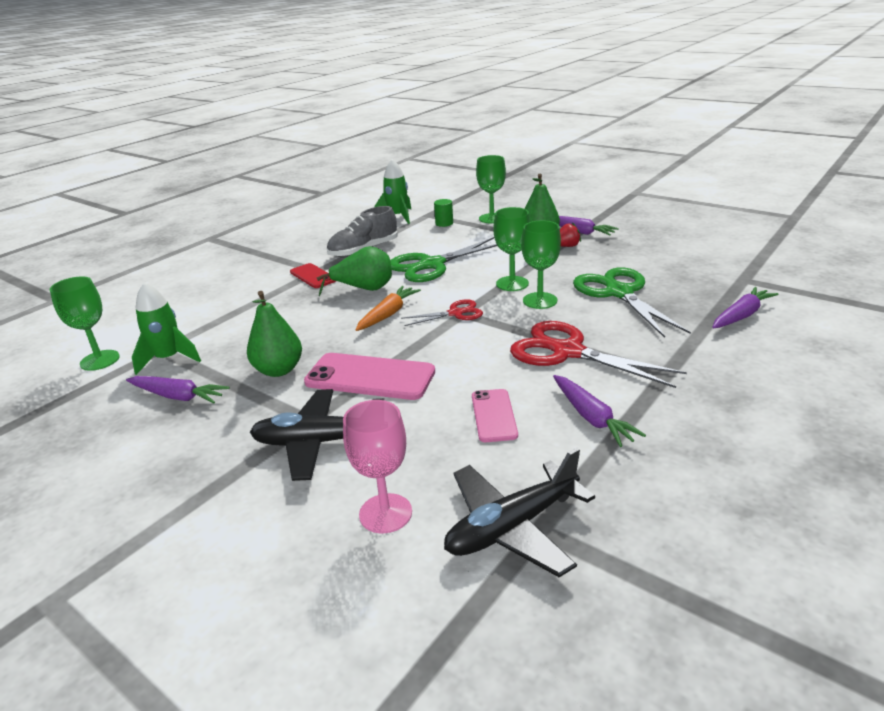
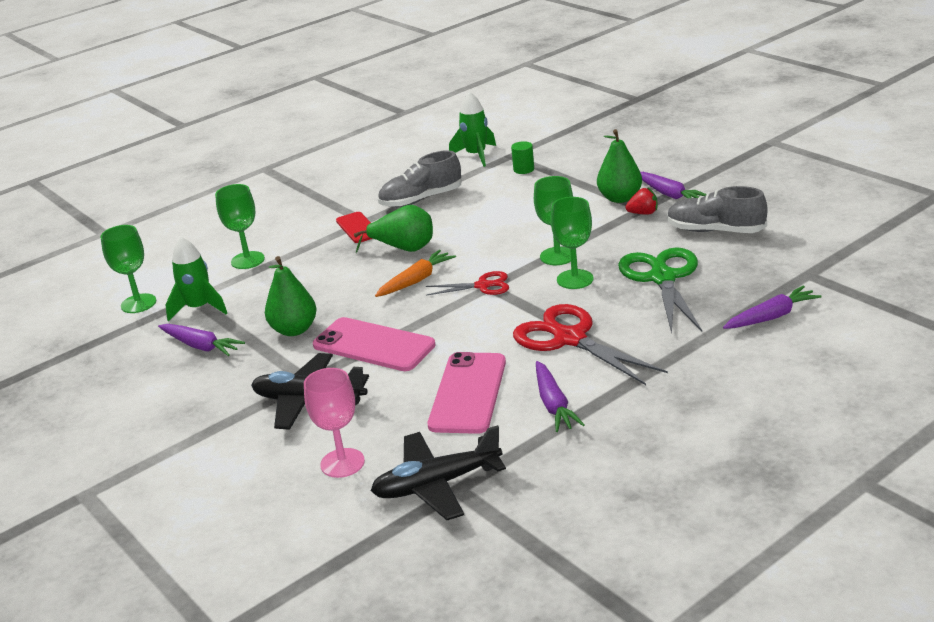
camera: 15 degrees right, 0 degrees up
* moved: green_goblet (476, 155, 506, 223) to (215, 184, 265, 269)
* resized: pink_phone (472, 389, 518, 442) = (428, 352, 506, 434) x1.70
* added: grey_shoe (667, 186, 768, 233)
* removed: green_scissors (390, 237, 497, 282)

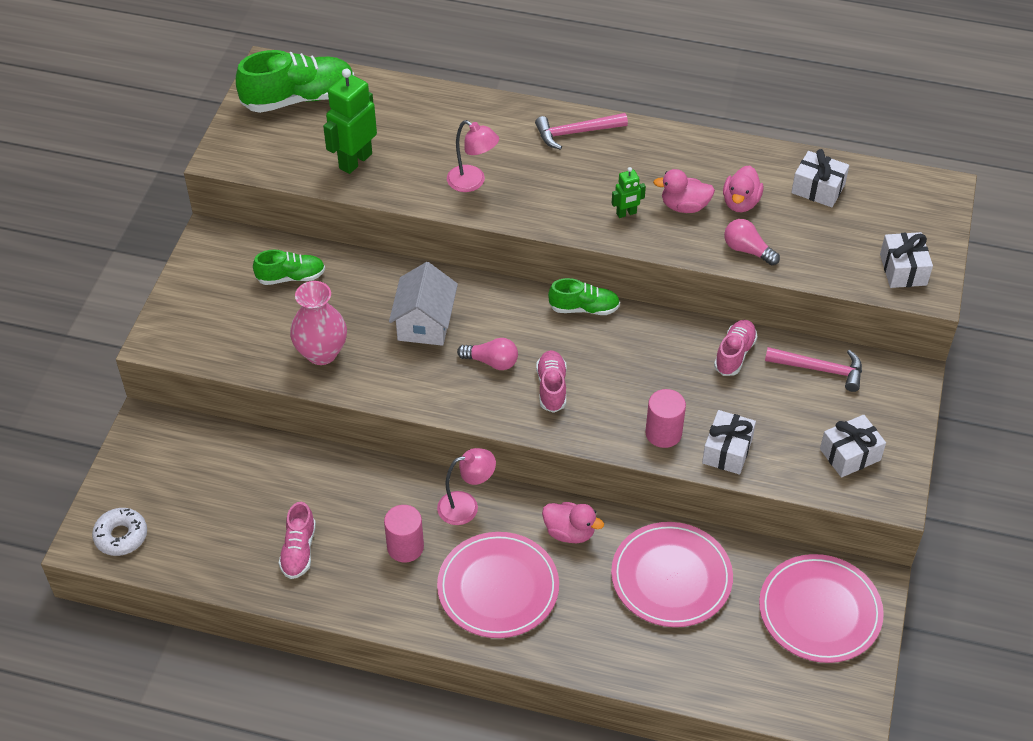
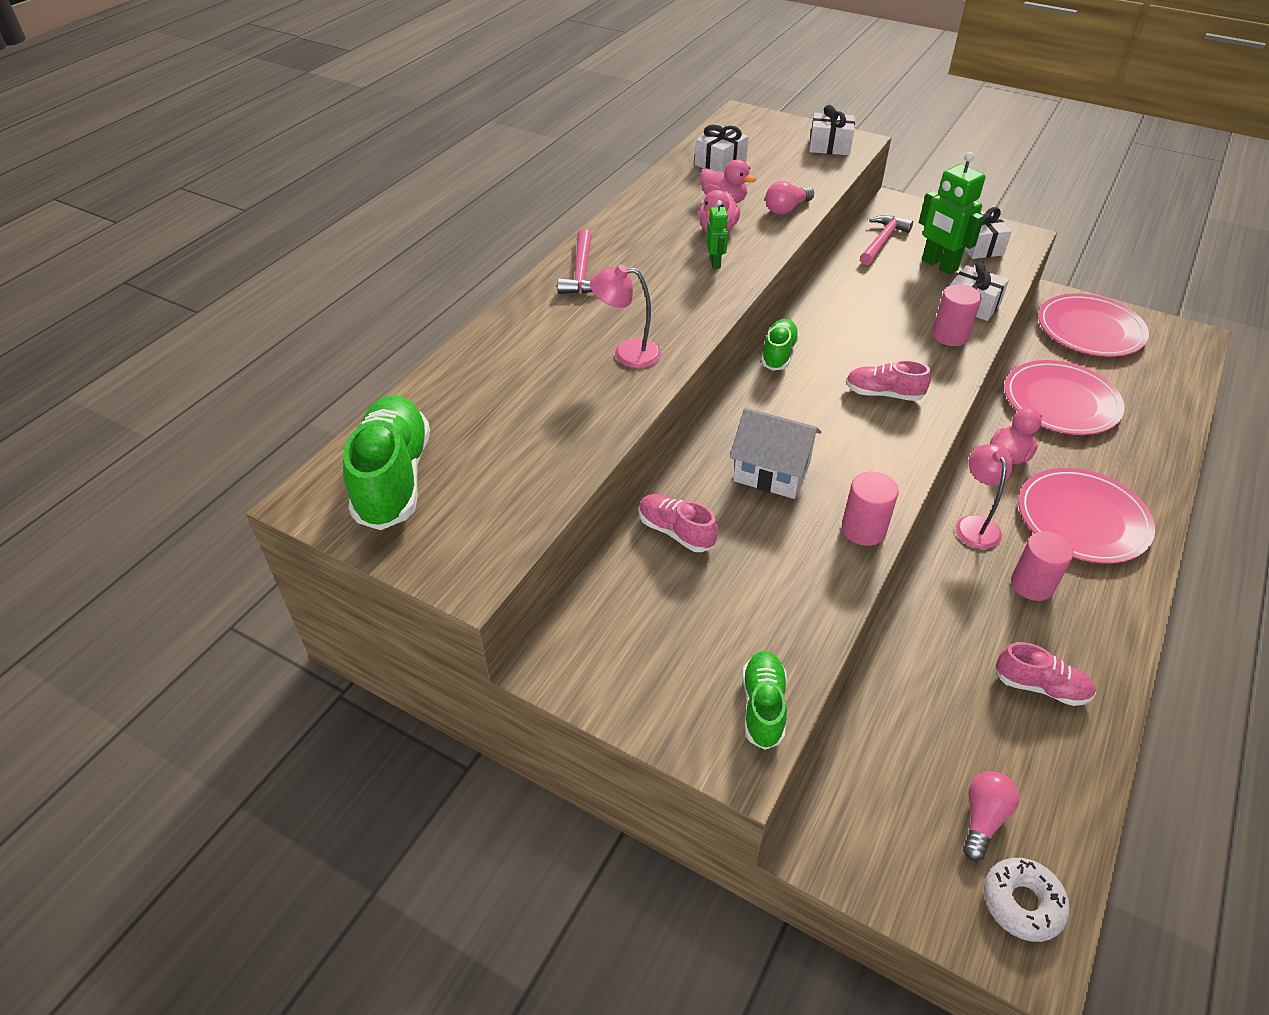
camera: 75 degrees left, 5 degrees down
* turned: pink_lamp (447, 120, 499, 192) = (590, 265, 661, 368) 135 degrees counterclockwise
* moved: pink_shoe (714, 320, 757, 376) to (639, 494, 718, 552)
* moved: green_shoe (253, 249, 325, 285) to (742, 651, 787, 750)
* added: pink_cylinder (842, 472, 899, 546)
* moved: green_robot (323, 69, 377, 174) to (919, 152, 985, 275)
* moved: pink_light_bulb (457, 338, 518, 370) to (963, 771, 1019, 861)
* removed: pink_vase (290, 281, 347, 365)

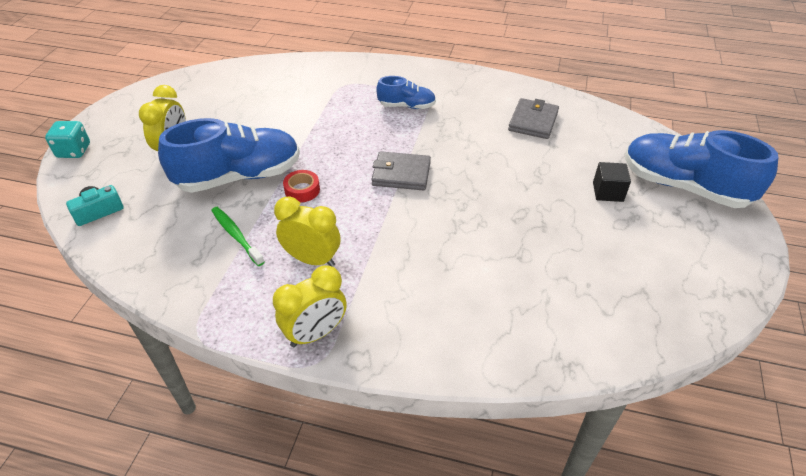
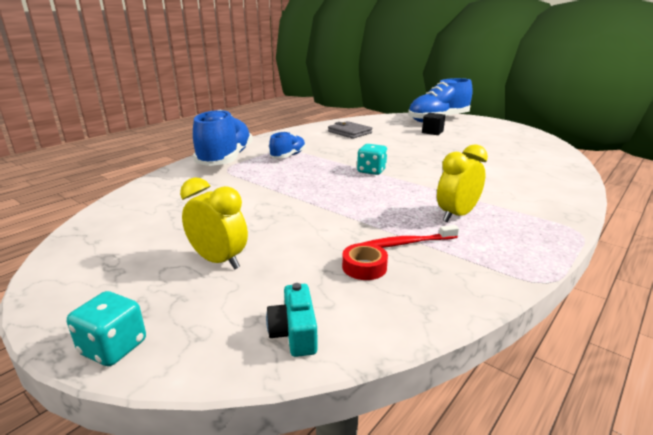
camera: 65 degrees left, 20 degrees down
* moved: blue_shoe (158, 118, 300, 193) to (193, 110, 253, 166)
* moved: red_tape (283, 170, 320, 202) to (342, 243, 388, 280)
* replaced: grey_wallet (371, 151, 431, 191) to turquoise_dice (357, 144, 388, 175)
* recoloured: green_toothbrush (211, 207, 264, 266) to red_toothbrush (362, 225, 459, 248)
* removed: yellow_clock (273, 265, 347, 347)

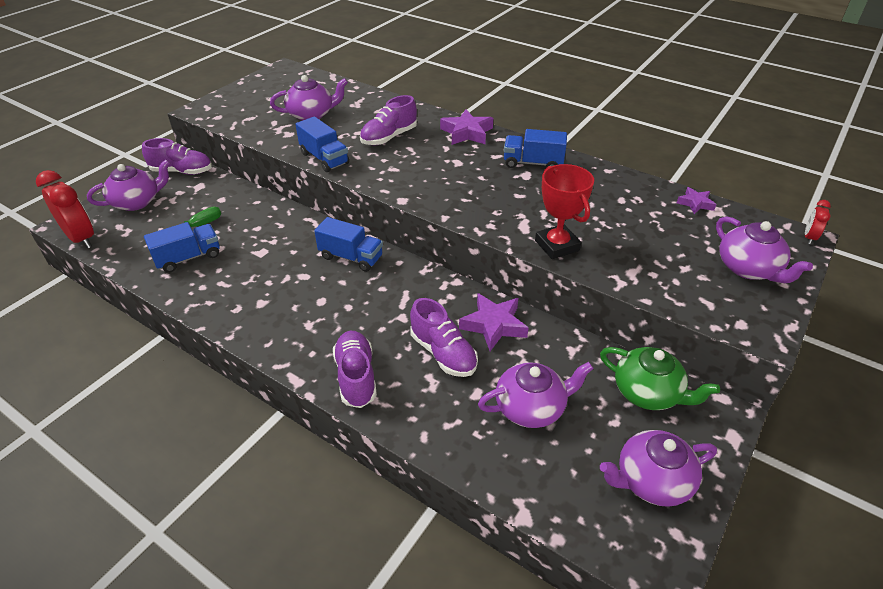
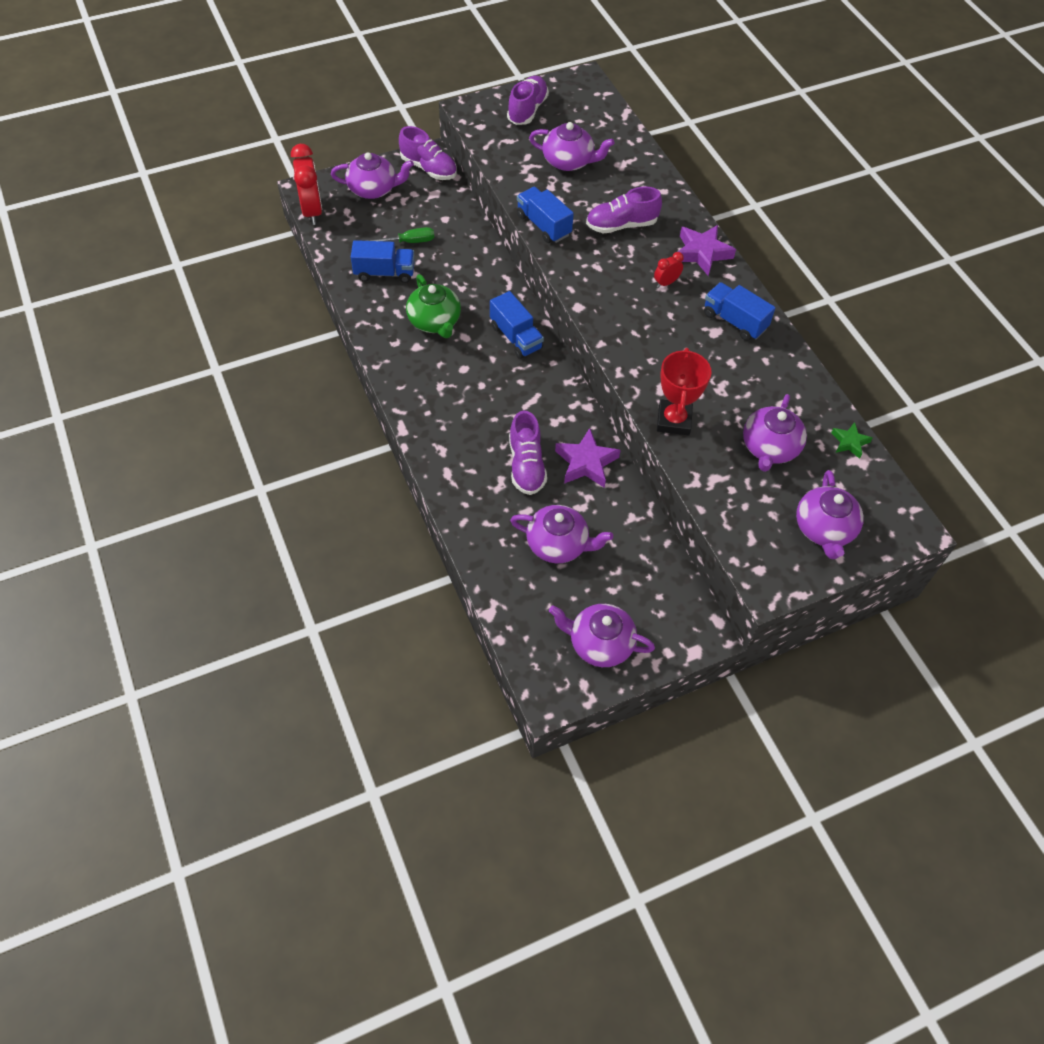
camera: 30 degrees right, 15 degrees up
* moved: green_teapot (600, 347, 720, 410) to (406, 274, 461, 338)
* moved: purple_shoe (333, 331, 377, 408) to (507, 76, 549, 125)
* turned: blue_truck (295, 117, 349, 172) = (517, 187, 574, 243) 150 degrees clockwise
* moved: red_clock (805, 200, 831, 244) to (654, 252, 684, 288)
* added: purple_teapot (743, 394, 807, 472)
* recoloured: purple_star (677, 187, 717, 214) to green_star (831, 422, 872, 459)

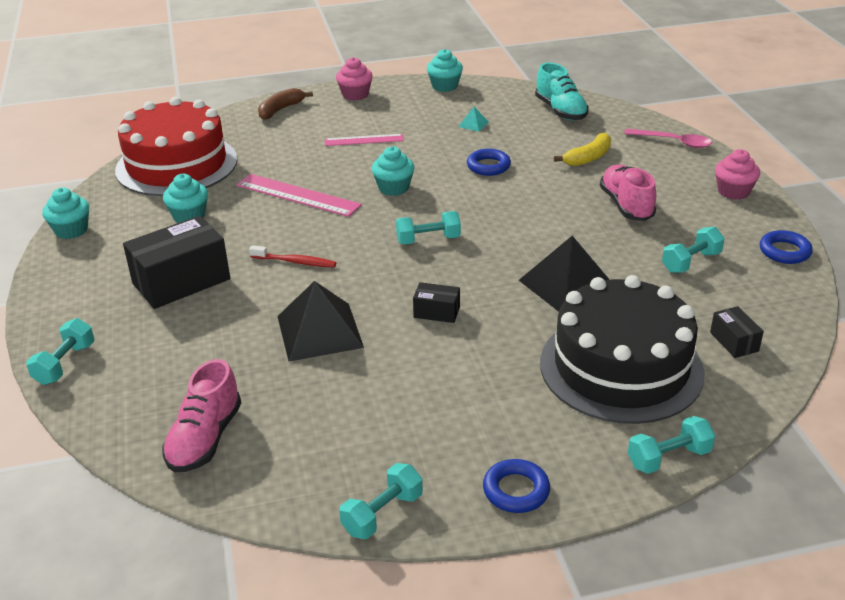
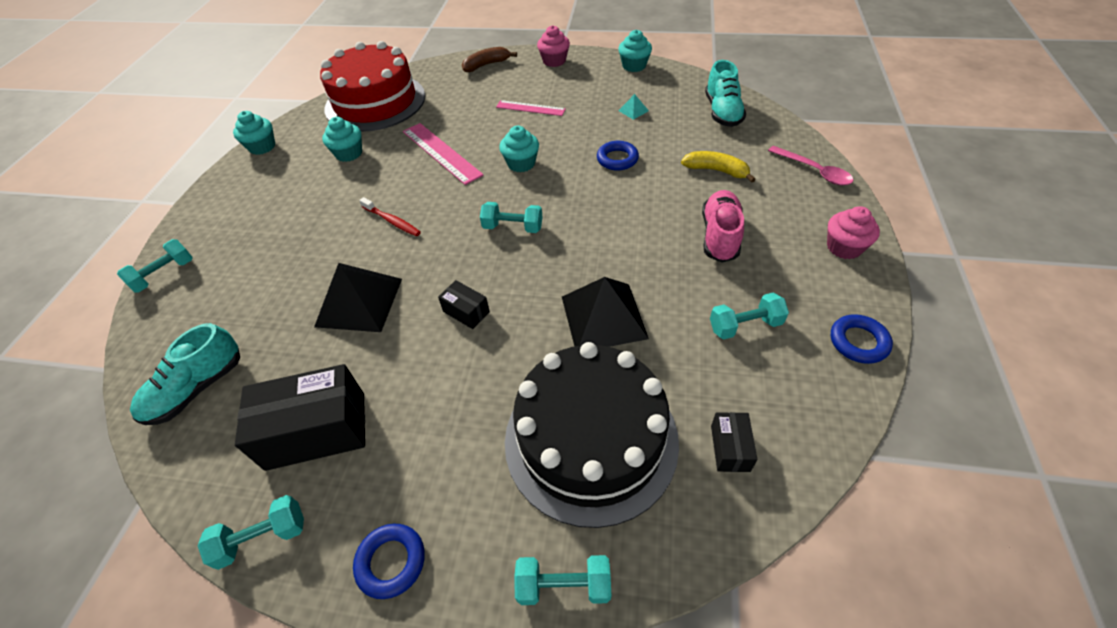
camera: 25 degrees right, 15 degrees up
* recoloured: pink_shoe (162, 359, 241, 472) to turquoise_shoe (130, 323, 240, 425)
* moved: black_box (123, 216, 230, 309) to (235, 364, 365, 471)
* turned: yellow_banana (554, 133, 611, 166) = (681, 151, 756, 183) 135 degrees counterclockwise

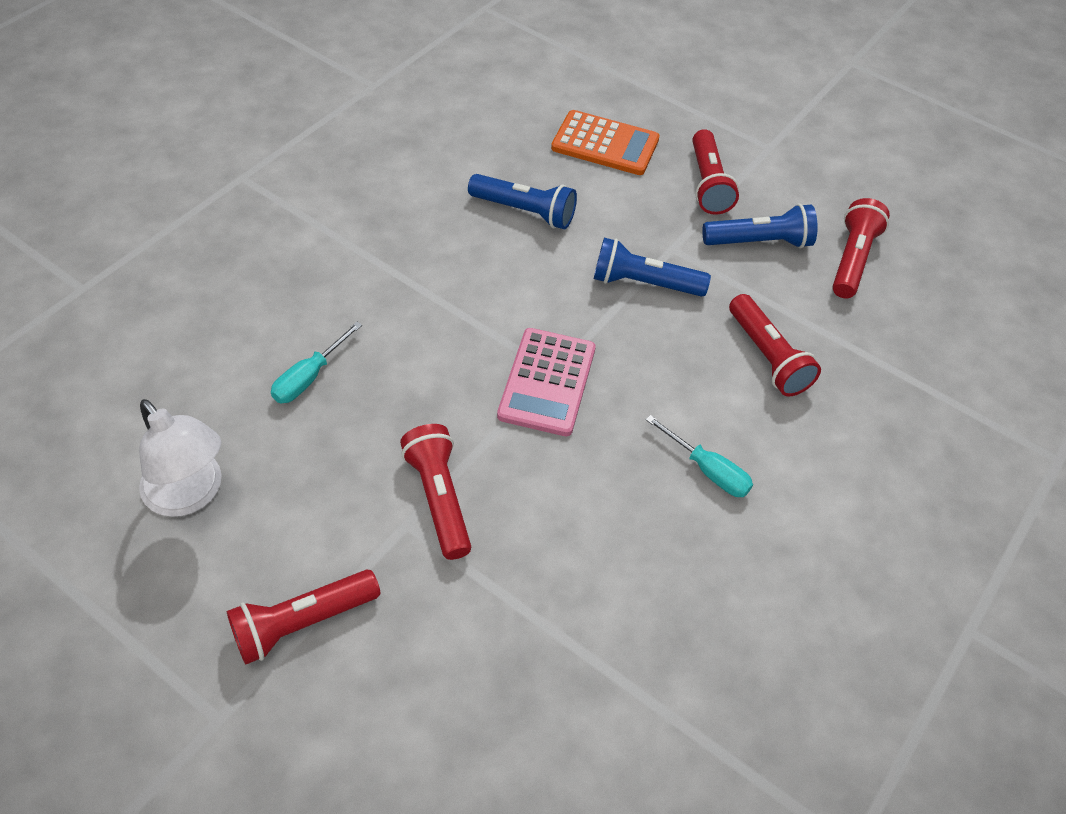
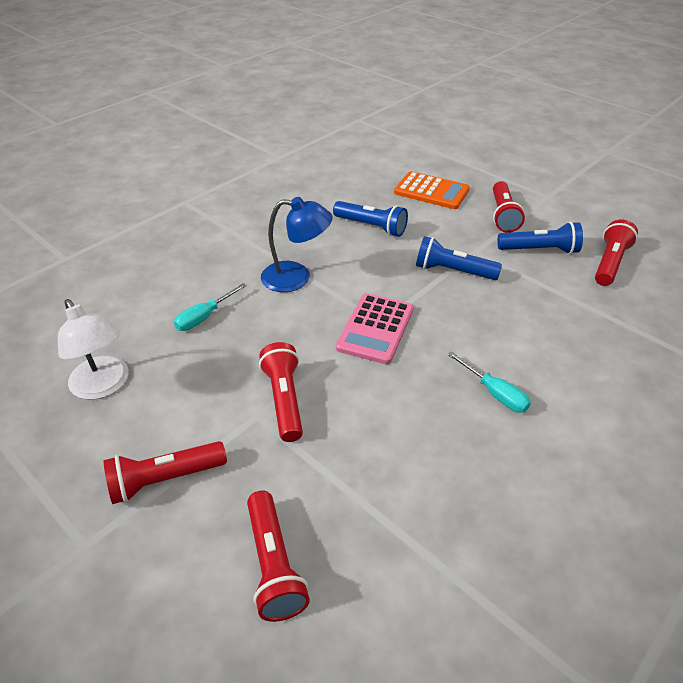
camera: 10 degrees right, 10 degrees down
* moved: red_flashlight (729, 294, 821, 397) to (247, 490, 310, 622)
* added: blue_lamp (261, 197, 332, 292)

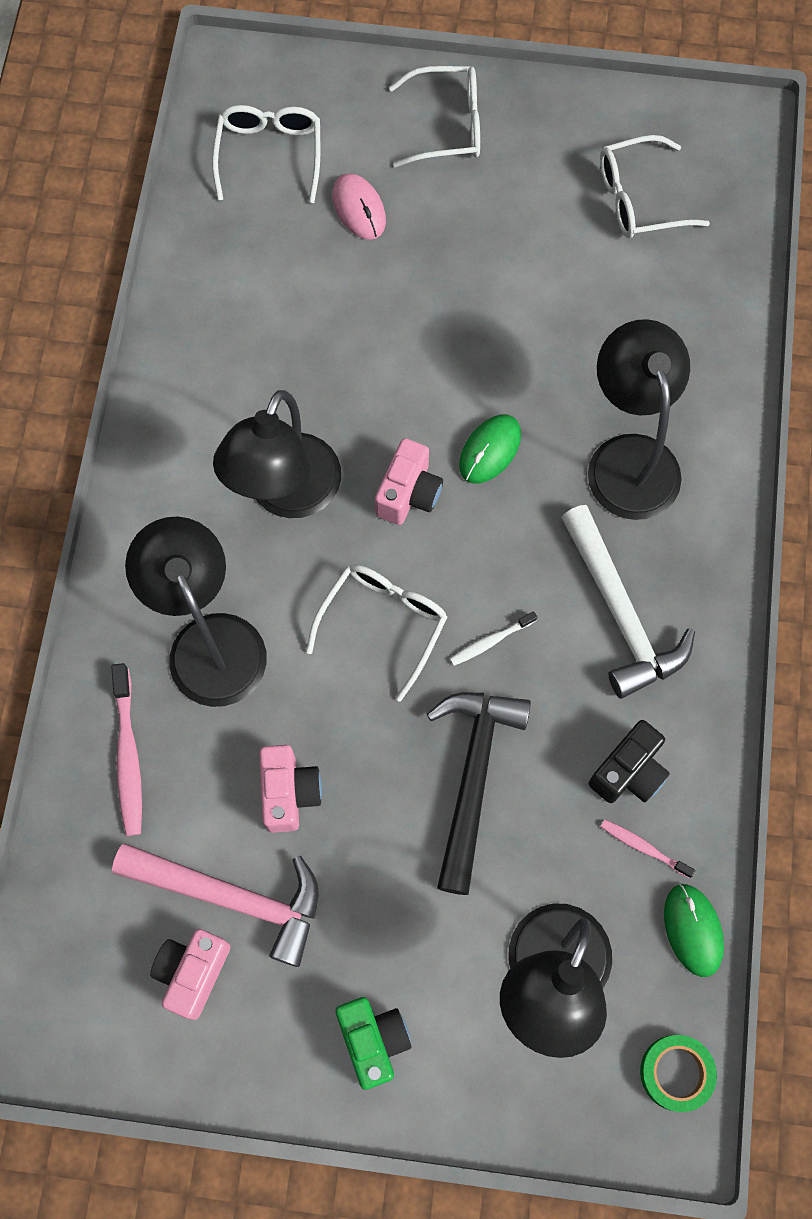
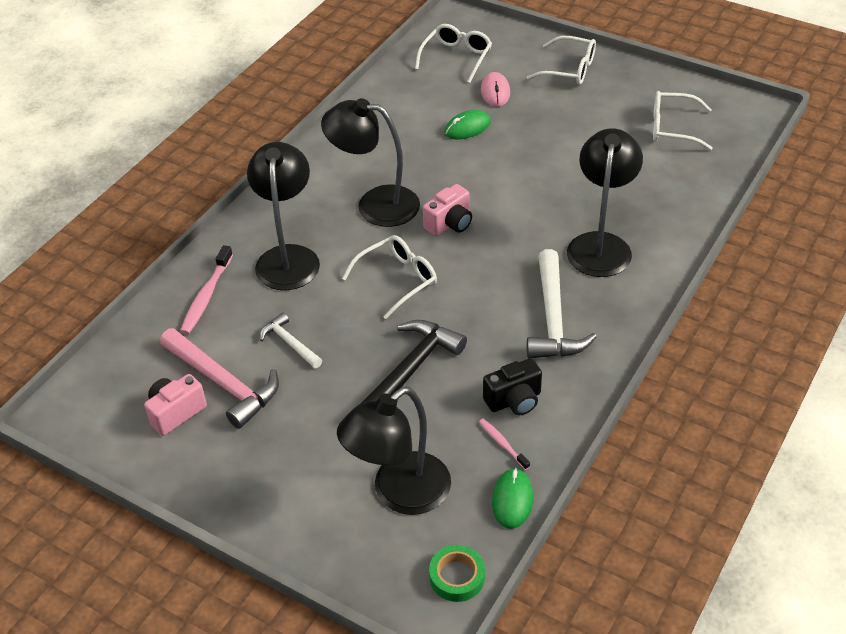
camera: 25 degrees right, 25 degrees down
* replaced: pink_camera (259, 745, 322, 833) to white_hammer (260, 312, 322, 368)
* turned: black_lamp (213, 390, 341, 518) = (321, 98, 420, 227) 60 degrees clockwise
* moved: green_mouse (459, 415, 521, 484) to (444, 110, 491, 139)
* removed: green_camera (335, 997, 412, 1090)
* removed: white_toothbrush (450, 611, 537, 666)

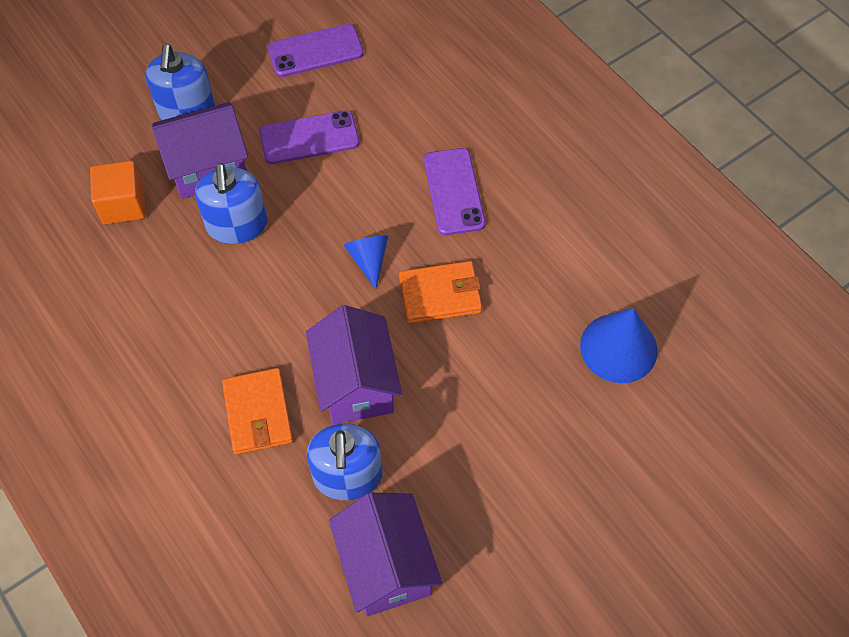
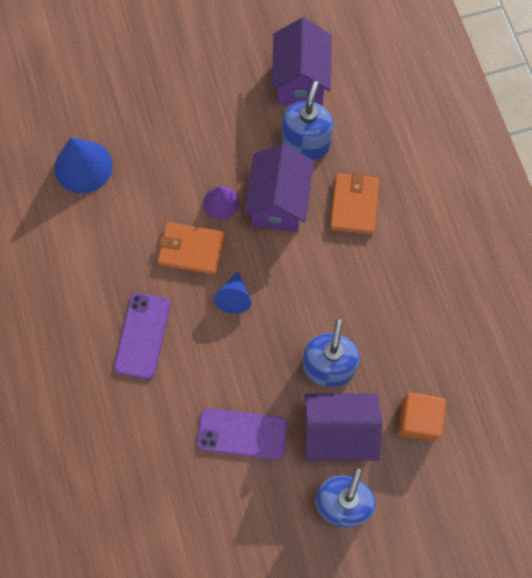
camera: 160 degrees left, 10 degrees up
* added: purple_cone (203, 186, 239, 220)
* removed: purple_phone (268, 24, 364, 77)

